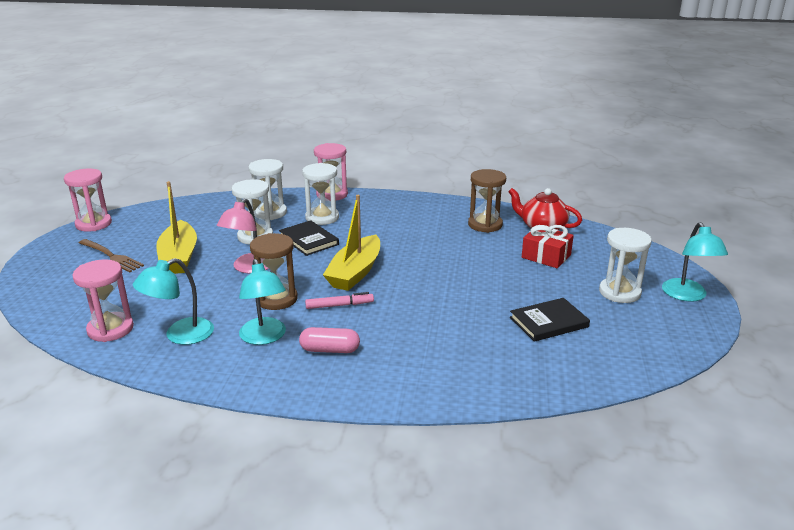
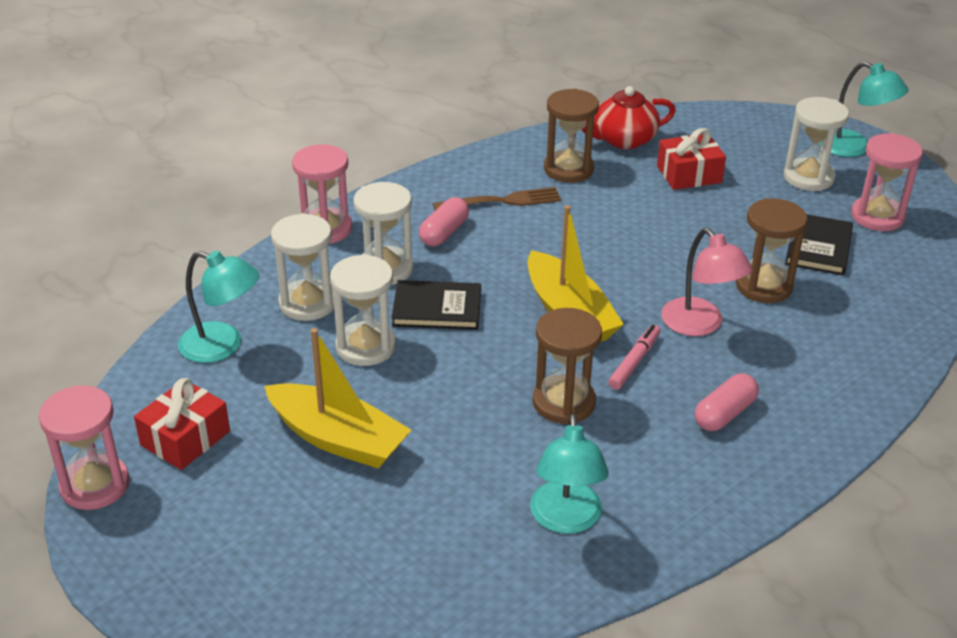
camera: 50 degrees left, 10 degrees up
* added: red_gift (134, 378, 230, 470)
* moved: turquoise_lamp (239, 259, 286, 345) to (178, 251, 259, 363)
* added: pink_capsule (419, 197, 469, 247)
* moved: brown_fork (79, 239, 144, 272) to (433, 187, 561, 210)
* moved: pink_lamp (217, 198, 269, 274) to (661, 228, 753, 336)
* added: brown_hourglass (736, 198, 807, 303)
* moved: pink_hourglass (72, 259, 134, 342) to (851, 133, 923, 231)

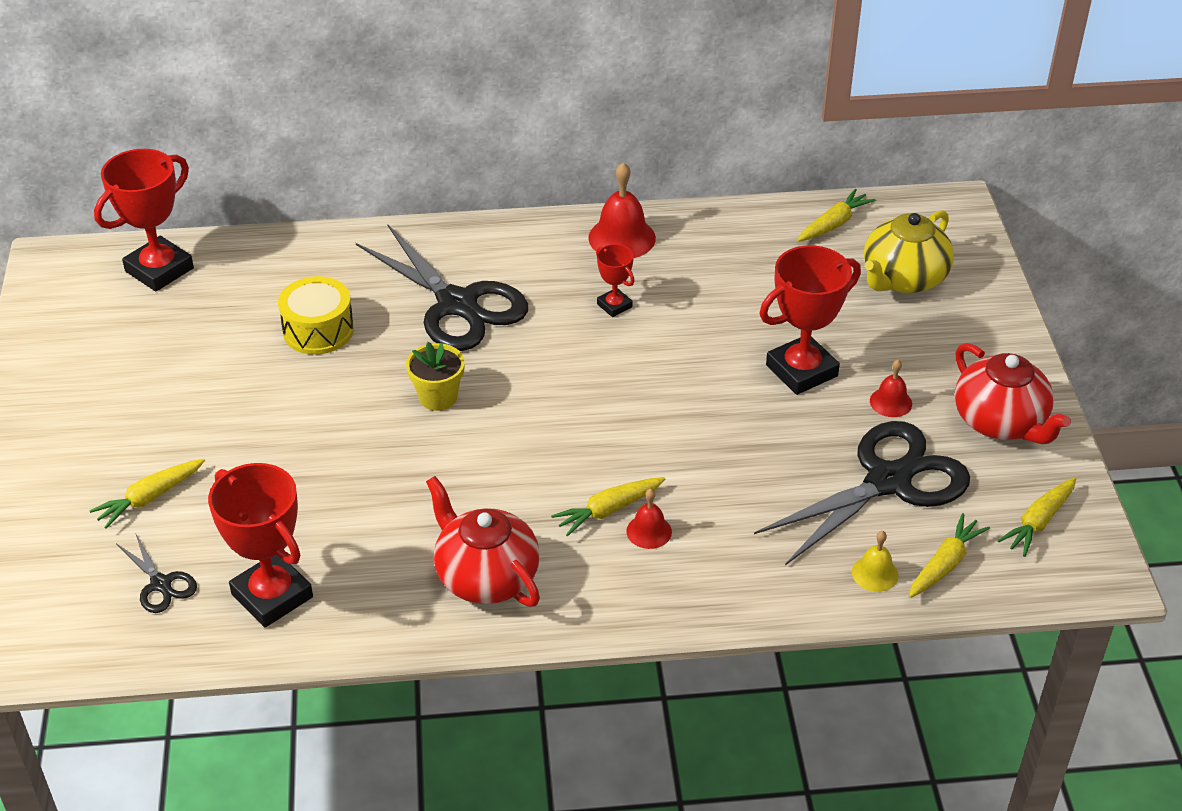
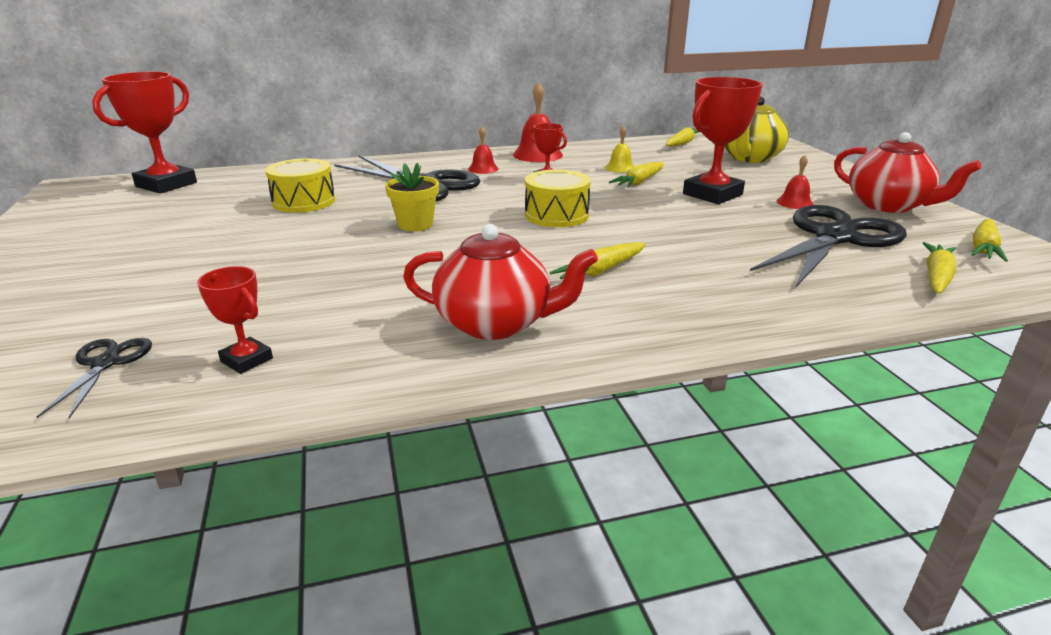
camera: 10 degrees left, 15 degrees down
* turned: black_scissors (117, 533, 197, 613) = (37, 338, 152, 418) 135 degrees counterclockwise
* resized: red_trophy (208, 463, 313, 628) = (197, 266, 273, 374) x0.51
* turned: red_teapot (426, 476, 540, 607) = (403, 224, 598, 340) 150 degrees clockwise
* moved: red_bell (626, 489, 672, 549) to (468, 127, 498, 174)
* added: yellow_drum (525, 169, 591, 227)
* moved: yellow_bell (852, 531, 899, 592) to (605, 125, 635, 173)
* moved: yellow_carrot (89, 459, 205, 529) to (609, 162, 664, 188)

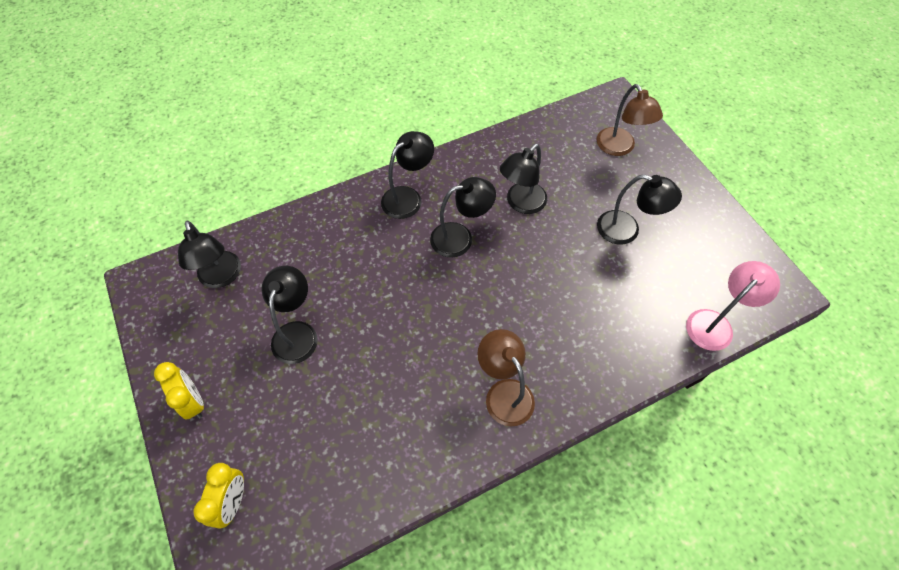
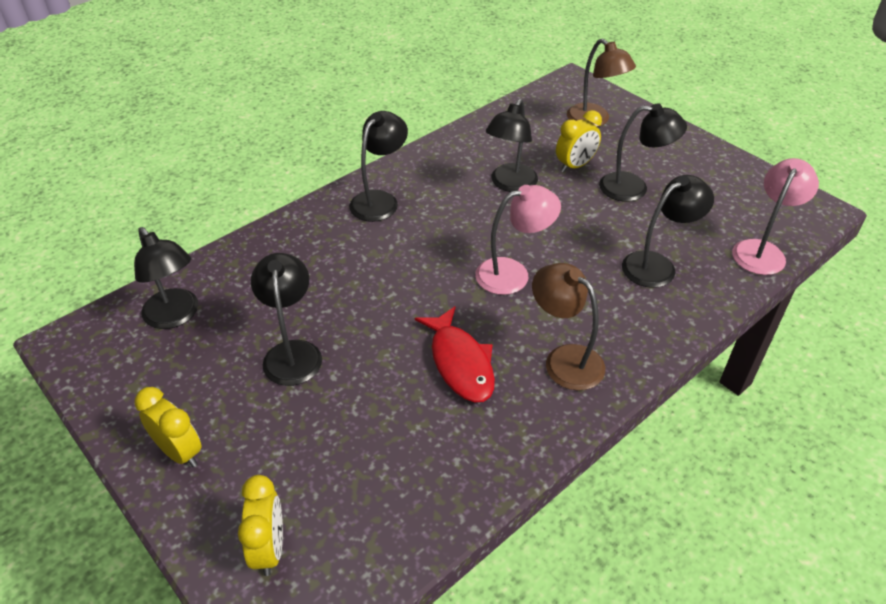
camera: 15 degrees left, 15 degrees down
* added: red_fish (415, 306, 495, 402)
* added: pink_lamp (475, 185, 561, 295)
* added: yellow_clock (556, 110, 602, 173)
* moved: black_lamp (430, 177, 496, 258) to (622, 175, 714, 288)

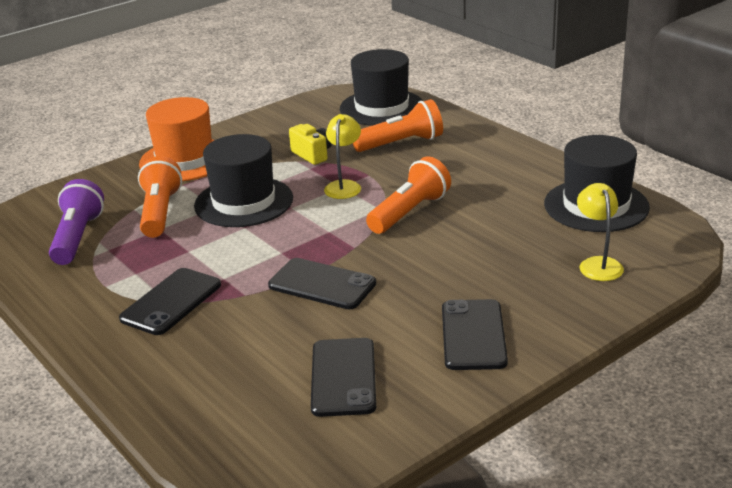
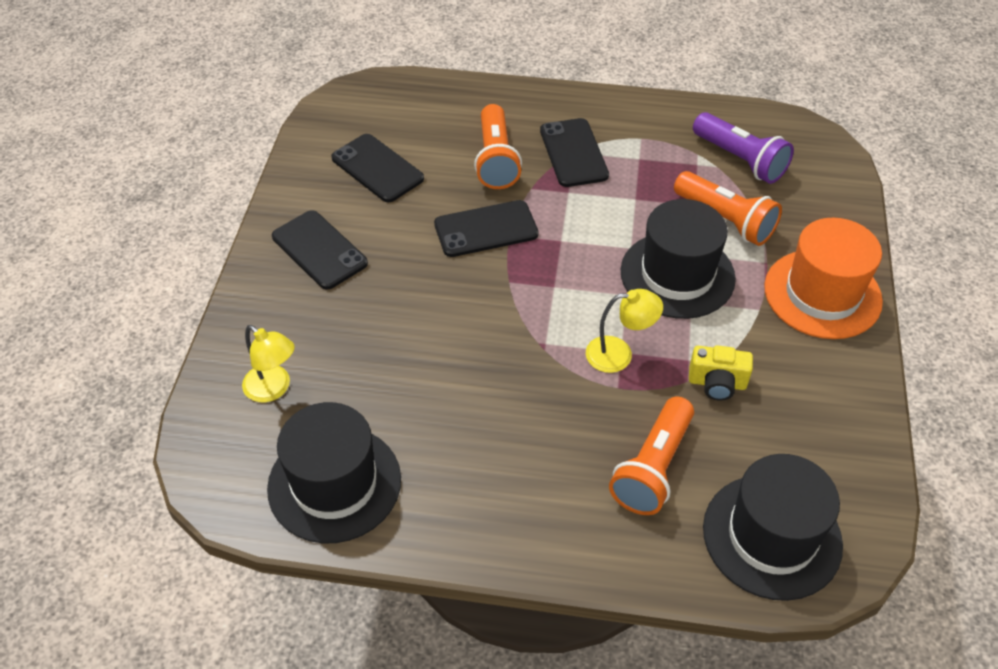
camera: 135 degrees right, 20 degrees up
* moved: orange_flashlight (366, 156, 451, 234) to (474, 104, 522, 189)
* turned: yellow_lamp (324, 114, 361, 199) = (586, 289, 663, 373) 60 degrees counterclockwise

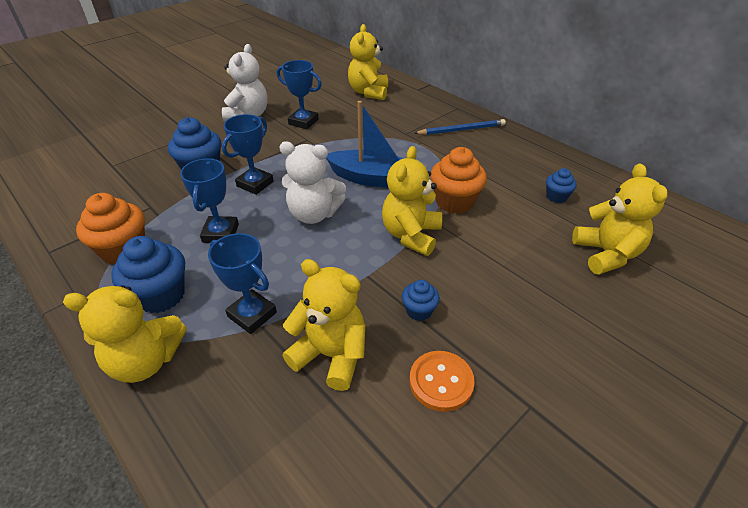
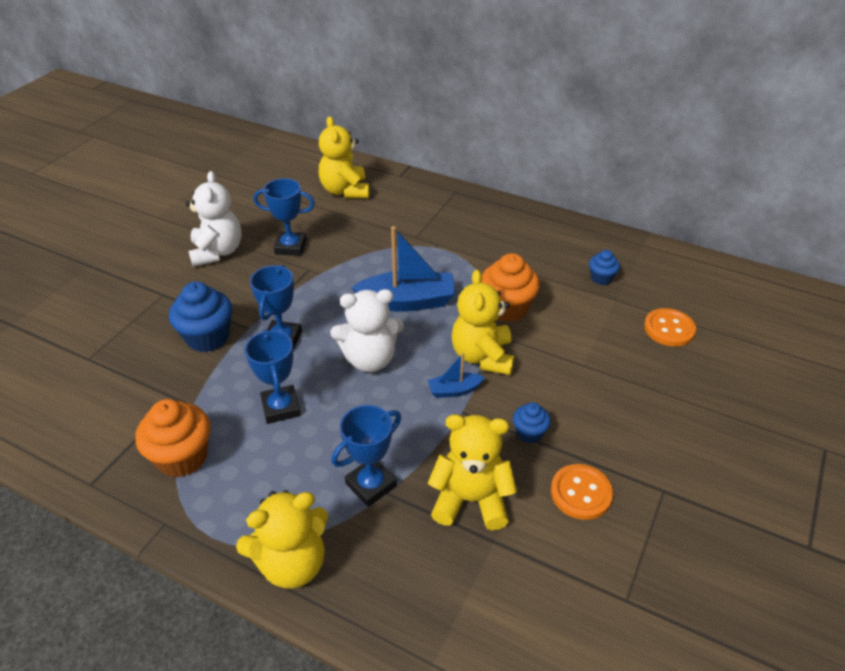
camera: 20 degrees left, 0 degrees up
* turned: blue_trophy (208, 233, 277, 334) = (331, 405, 401, 507) 60 degrees counterclockwise
* added: blue_boat (428, 353, 485, 398)
* replaced: yellow_teddy_bear (572, 164, 668, 275) to orange_button (644, 308, 696, 347)
* removed: blue_cupcake (111, 236, 185, 313)
* removed: blue_pencil (414, 119, 506, 135)

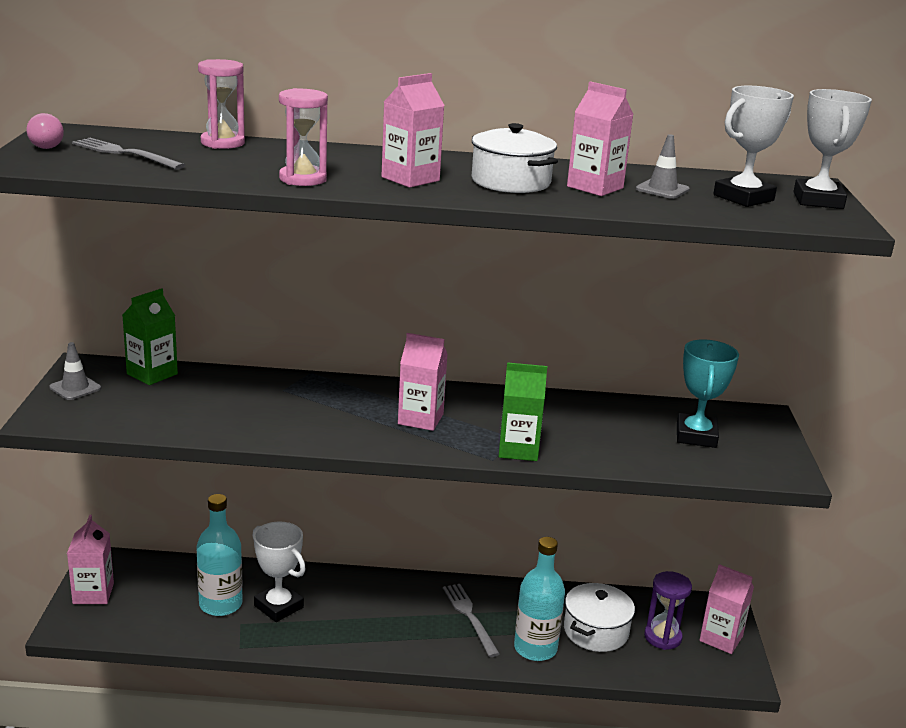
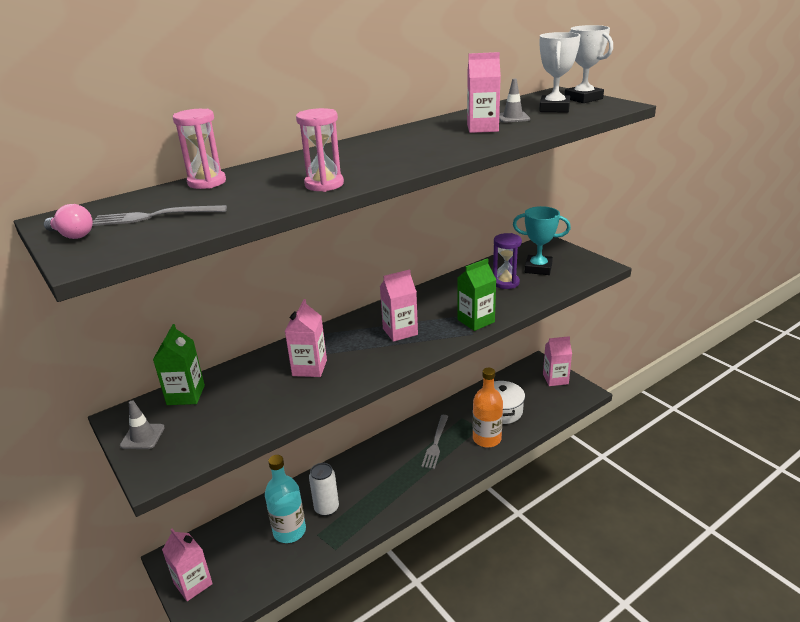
camera: 35 degrees left, 5 degrees up
* moved: pink_carton (382, 73, 445, 188) to (285, 299, 327, 377)
* replaced: white_trophy (252, 521, 306, 622) to white_can (309, 463, 339, 516)
* turned: grey_fork (443, 584, 500, 657) = (421, 415, 448, 469) 105 degrees counterclockwise
* recoloured: turquoise_bottle (514, 537, 565, 661) to orange_bottle (473, 368, 503, 447)
* moved: purple_hourglass (644, 571, 692, 650) to (493, 233, 522, 289)
* turned: turquoise_trophy (677, 339, 739, 448) = (513, 206, 571, 275) 45 degrees counterclockwise
* removed: white_pot (472, 123, 558, 193)

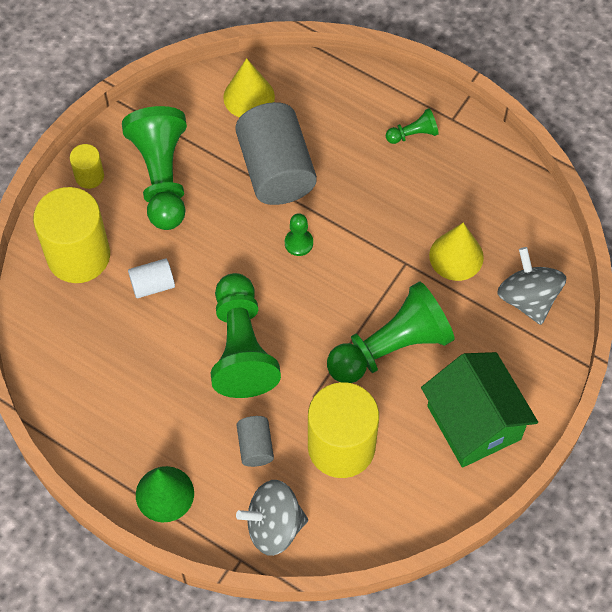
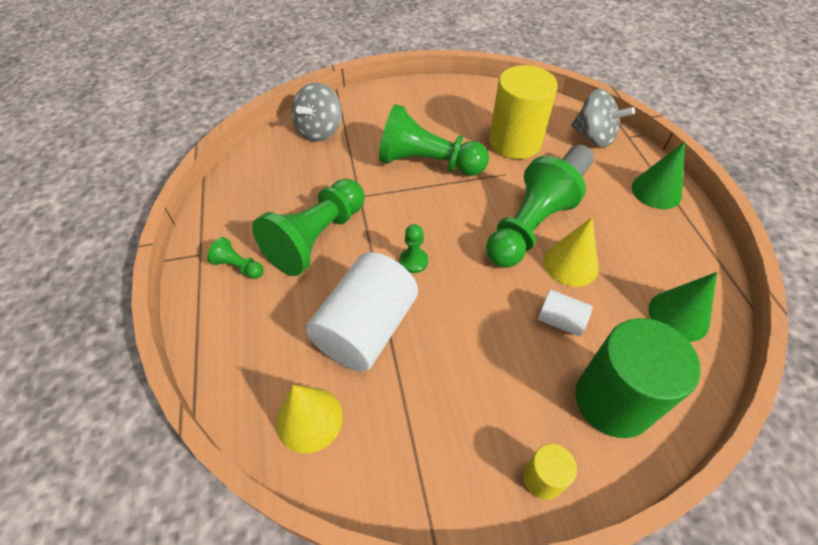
camera: 135 degrees left, 10 degrees down
* moved: green_pawn (122, 106, 187, 230) to (252, 179, 365, 276)
* recoloured: grey_cylinder (235, 102, 317, 205) to white_cylinder (306, 252, 418, 372)
* moved: yellow_cone (429, 222, 484, 281) to (544, 217, 599, 287)
* recoloured: yellow_cylinder (33, 187, 110, 283) to green_cylinder (576, 318, 701, 438)
* added: green_cone (648, 272, 717, 342)
* removed: green_house (421, 352, 538, 468)

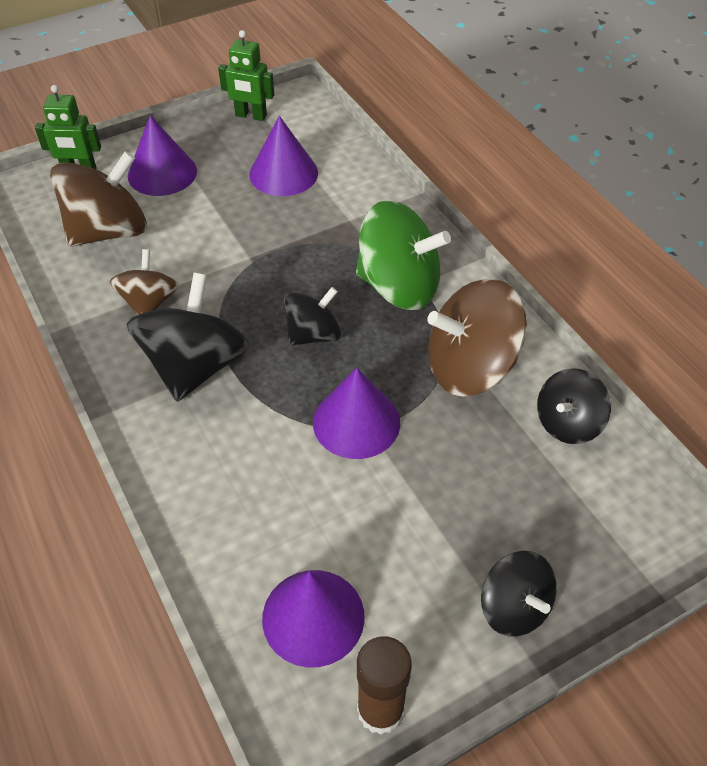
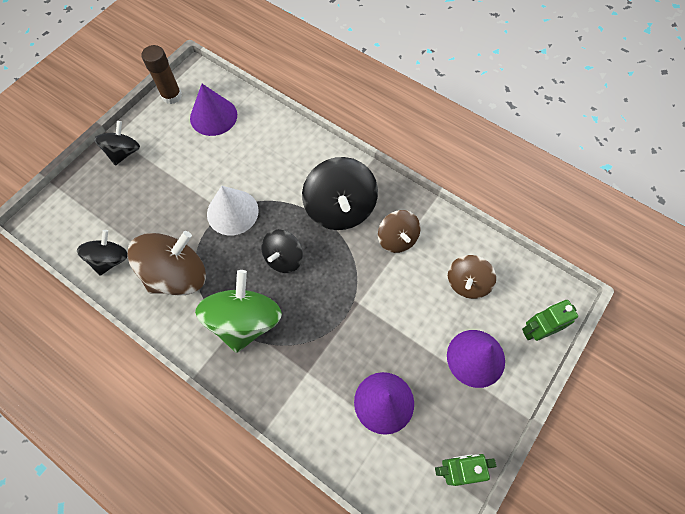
camera: 155 degrees right, 15 degrees up
* turned: black_spinning_top (481, 551, 557, 637) = (94, 121, 140, 166) 75 degrees clockwise
* turned: green_spinning_top (356, 200, 451, 310) = (195, 270, 282, 353) 105 degrees clockwise
* recoloured: purple_cone (313, 368, 400, 459) to white_cone (207, 186, 259, 235)
* resized: brown_spinning_top (50, 151, 147, 247) = (448, 255, 496, 299) x0.60

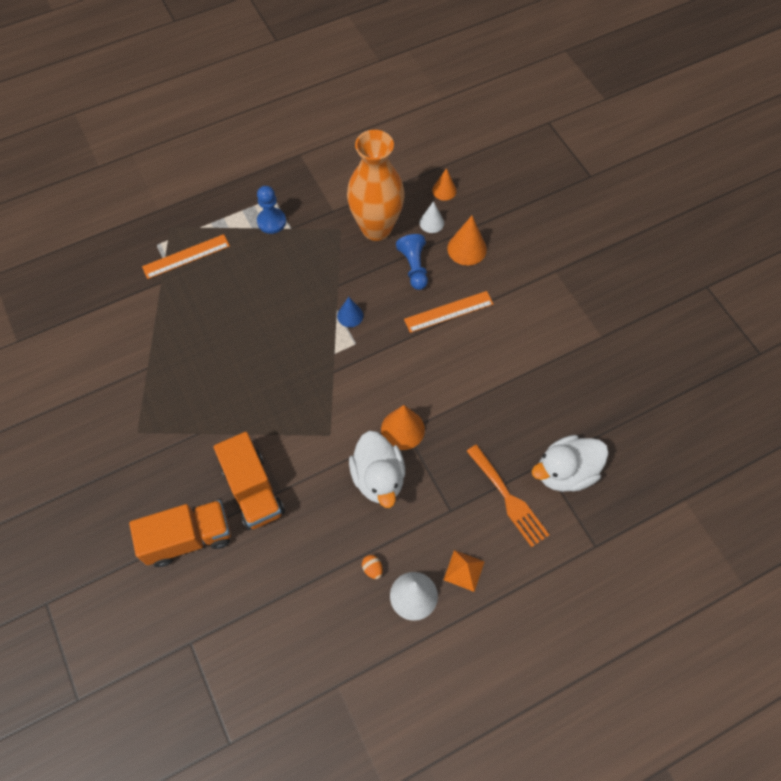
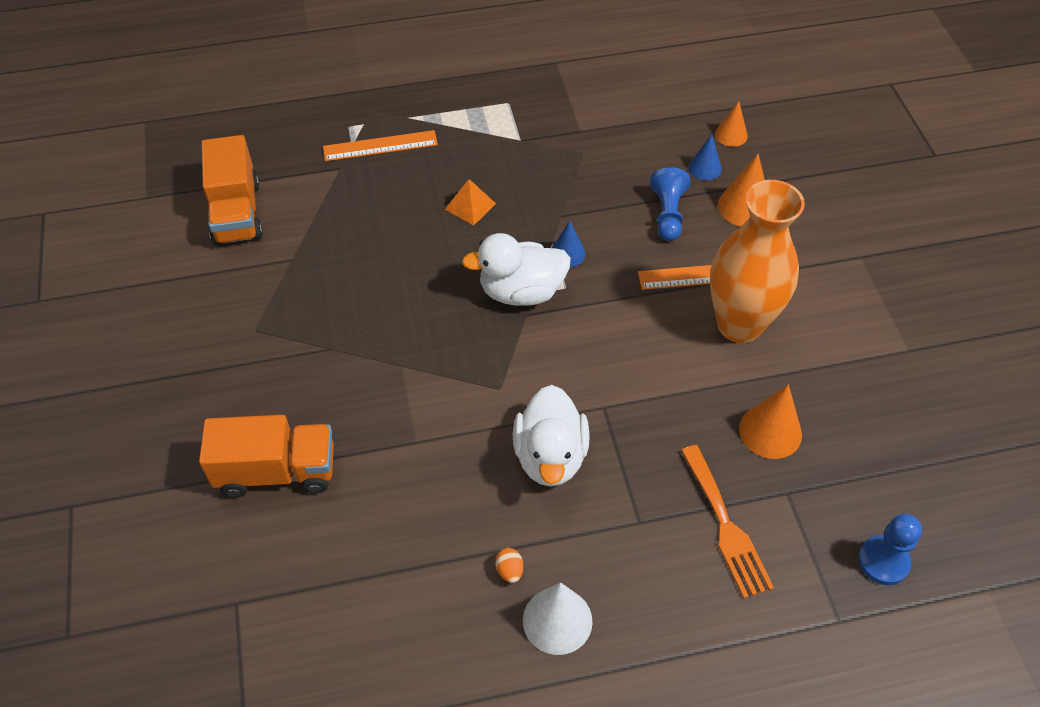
camera: 15 degrees right, 10 degrees down
* moved: orange_truck (214, 432, 285, 530) to (201, 135, 263, 245)
* moved: orange_pyramid (444, 550, 485, 592) to (445, 179, 496, 225)
* moved: white_duck (532, 435, 609, 492) to (462, 233, 571, 306)
* recoloured: white_cone (419, 201, 444, 233) to blue_cone (688, 135, 722, 180)
* moved: orange_vase (347, 130, 405, 241) to (710, 180, 805, 343)
* moved: orange_cone (381, 405, 425, 450) to (739, 384, 802, 459)
* moved: blue_pawn (257, 186, 286, 234) to (858, 514, 922, 585)

